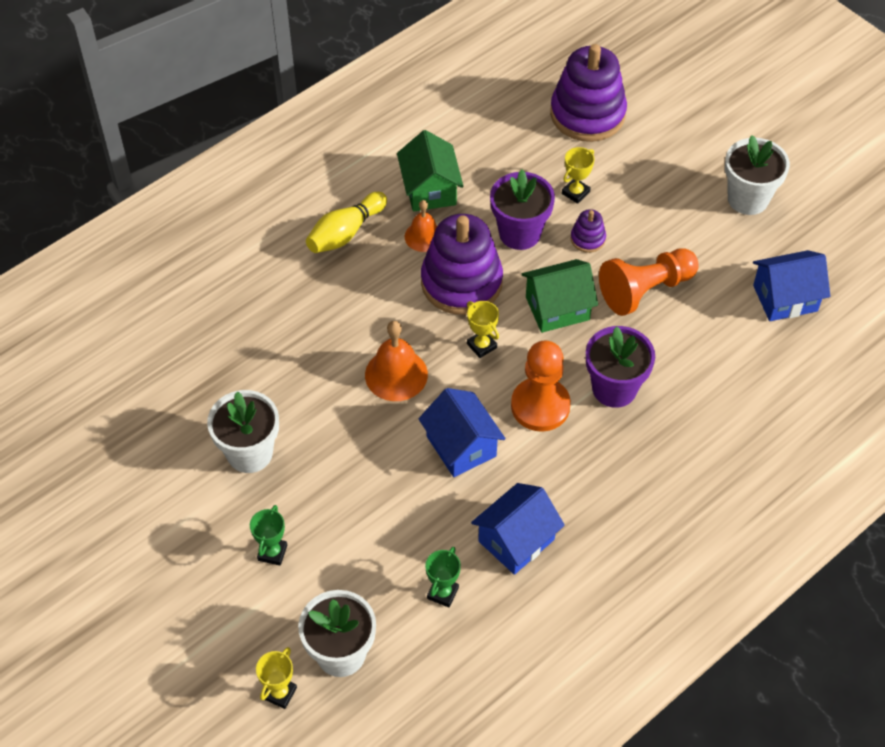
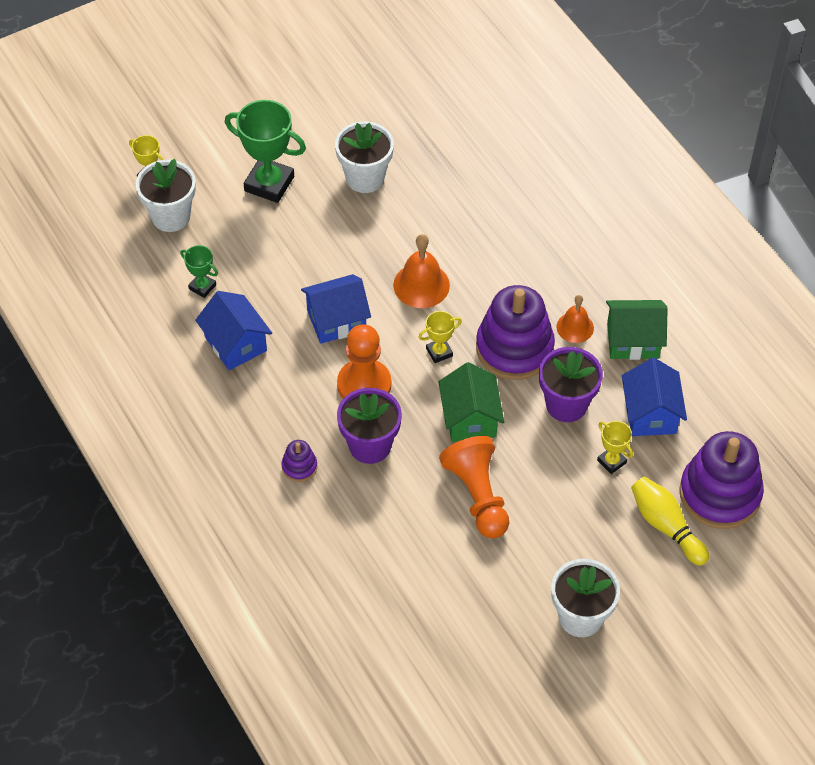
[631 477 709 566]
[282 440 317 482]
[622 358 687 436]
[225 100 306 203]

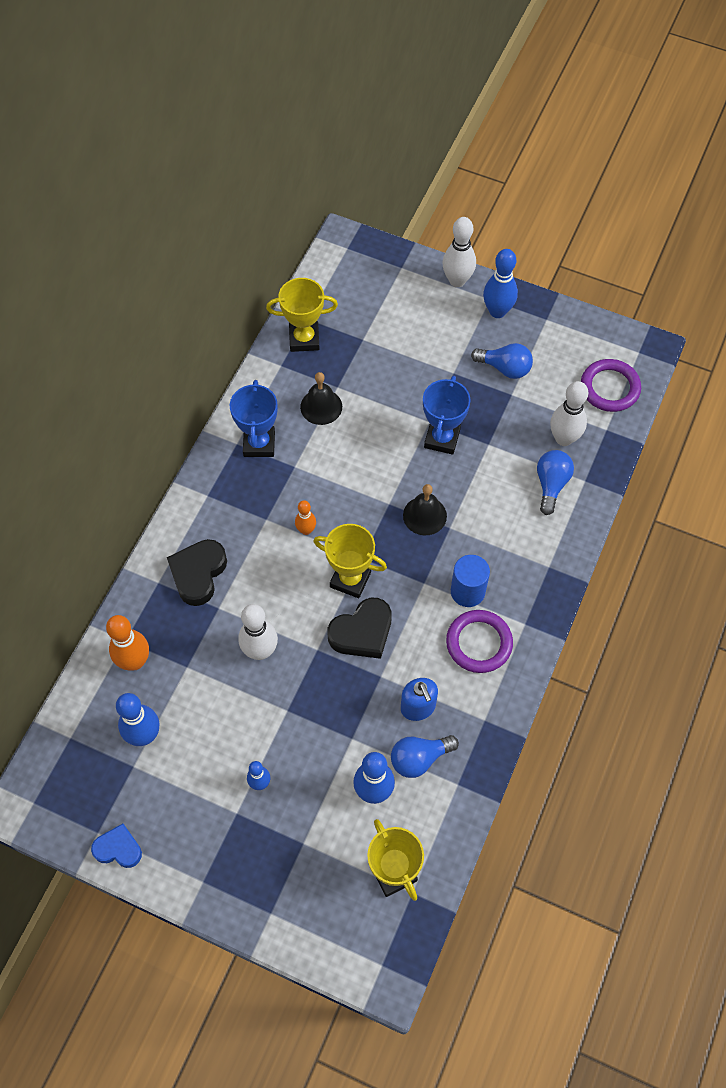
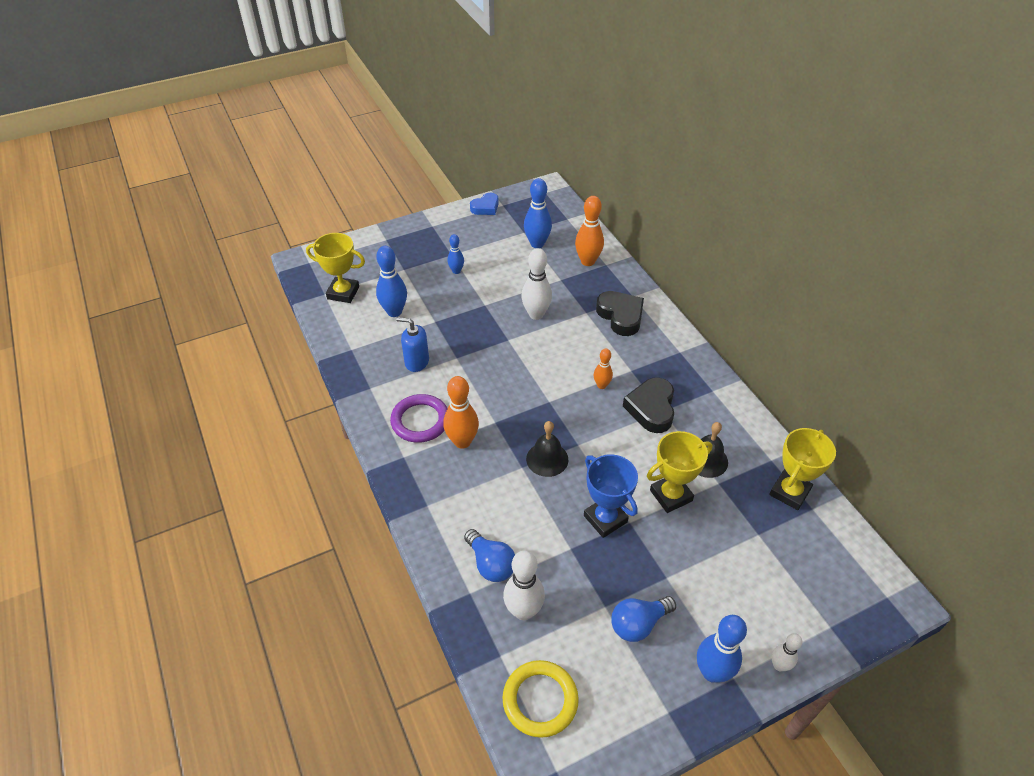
[230 380 278 457] (first image)
[391 735 459 778] (first image)
[647 431 712 513]
[623 378 674 433]
[443 376 479 449]
[502 660 579 738]
[771 633 802 671]

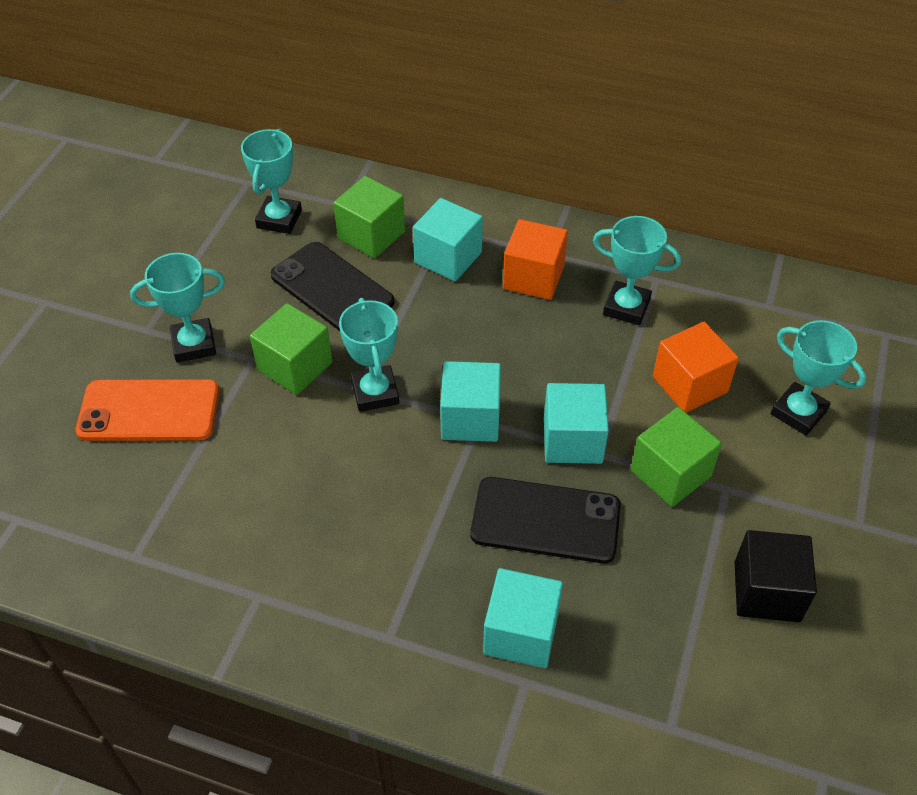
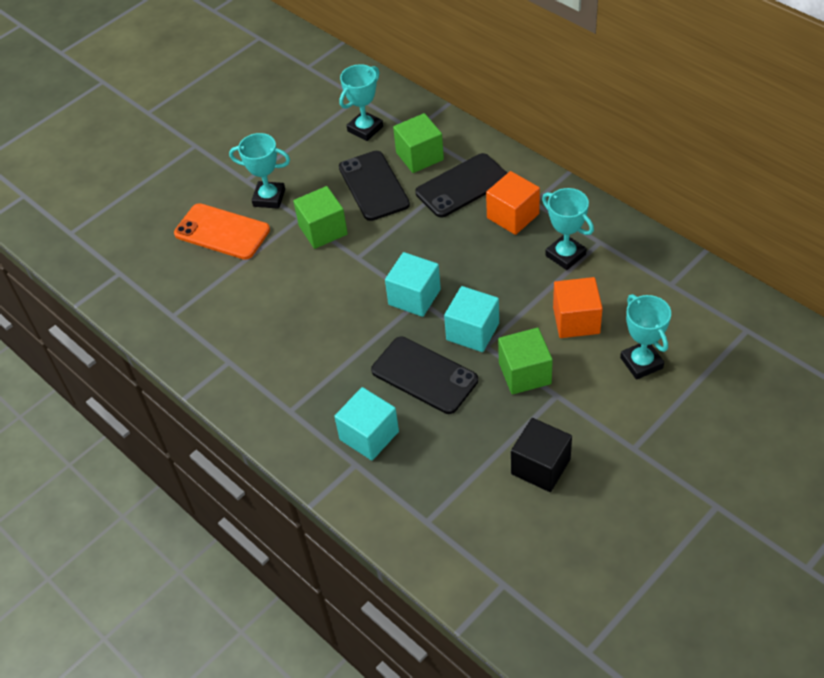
[339 298 399 412] (first image)
[415 153 507 218]

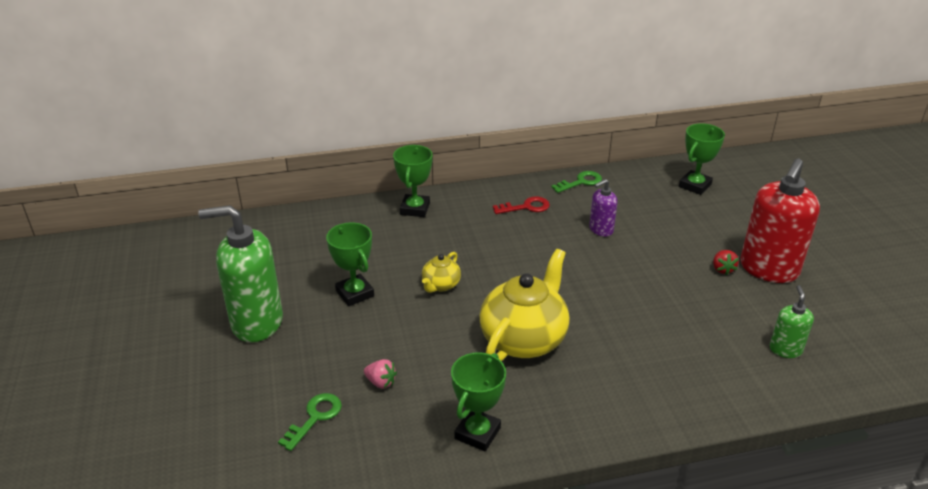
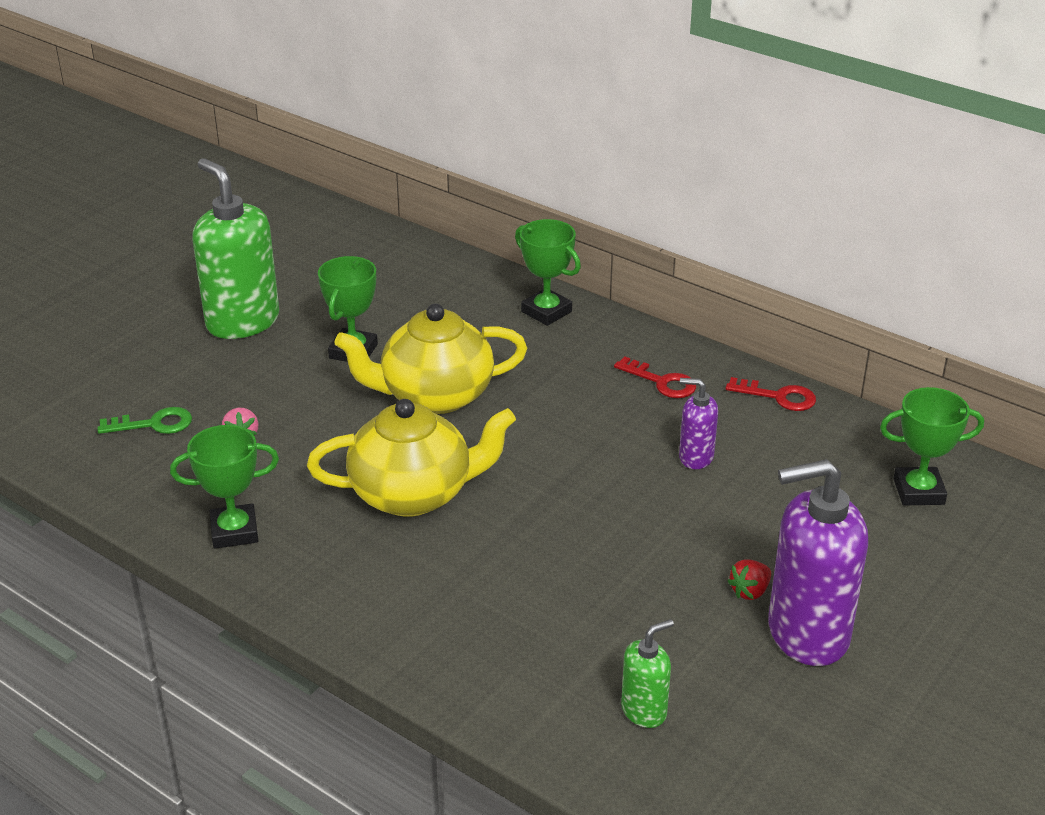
[725 377 816 411]
[768 459 868 666]
[515 219 581 326]
[334 304 527 414]

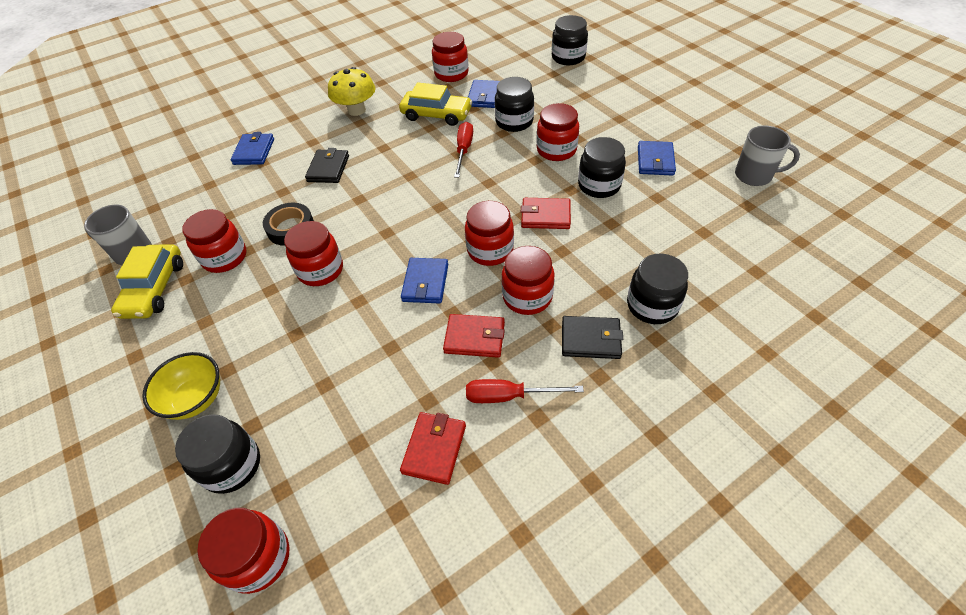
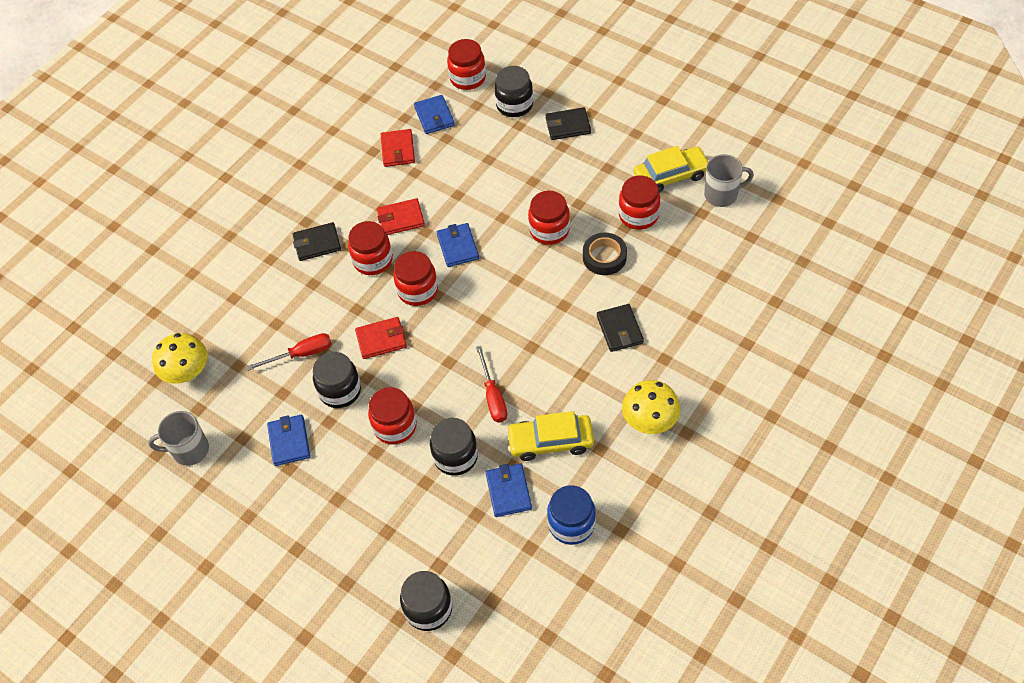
[627 253 688 324] (first image)
[152 333 208 384]
[414 95 455 134]
[247 333 332 371]
[546 107 591 140]
[547 485 596 545]
[634 146 709 193]

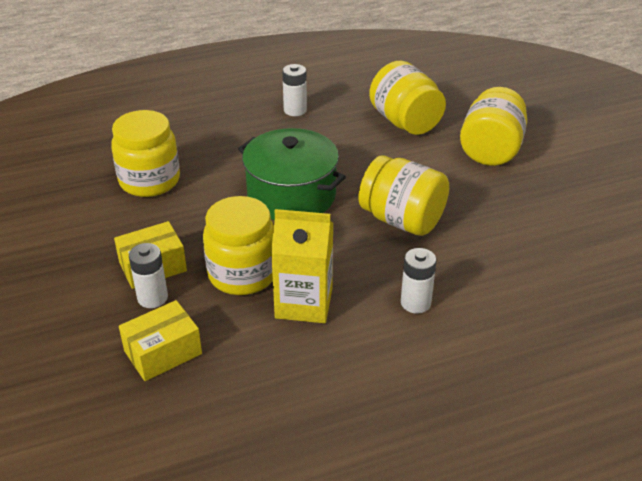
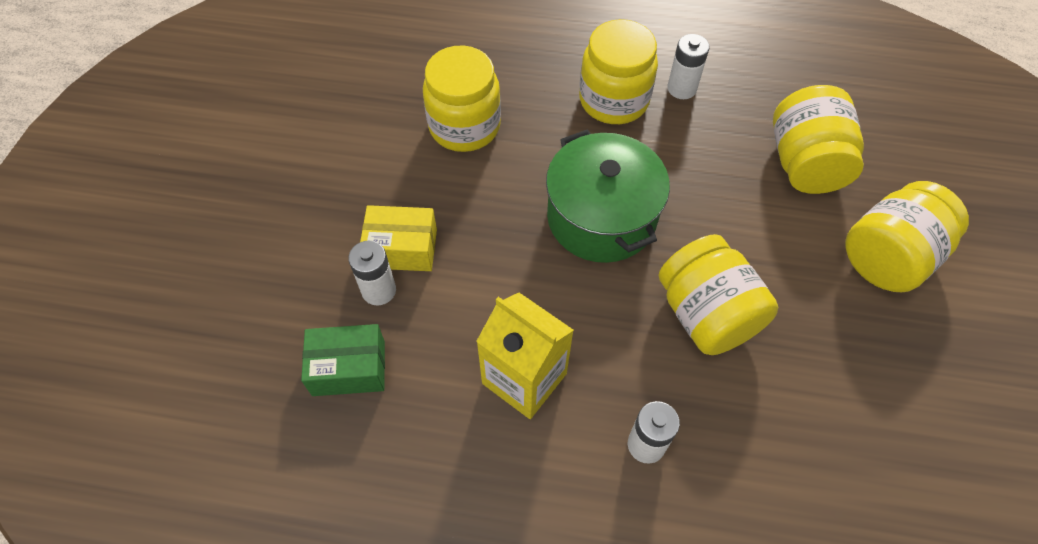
[579 19 658 124]
[301 324 385 396]

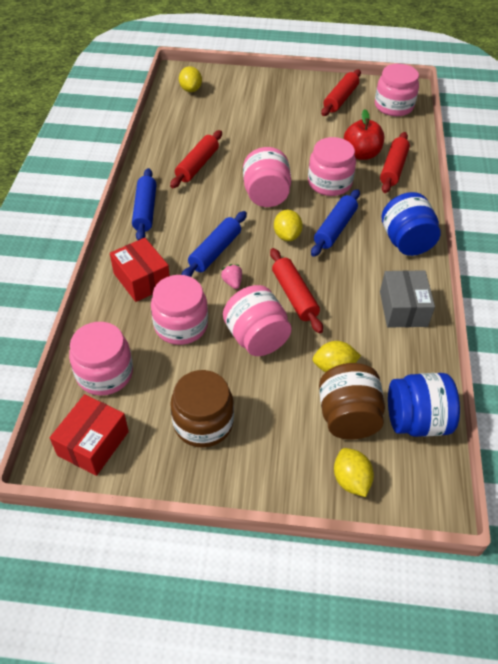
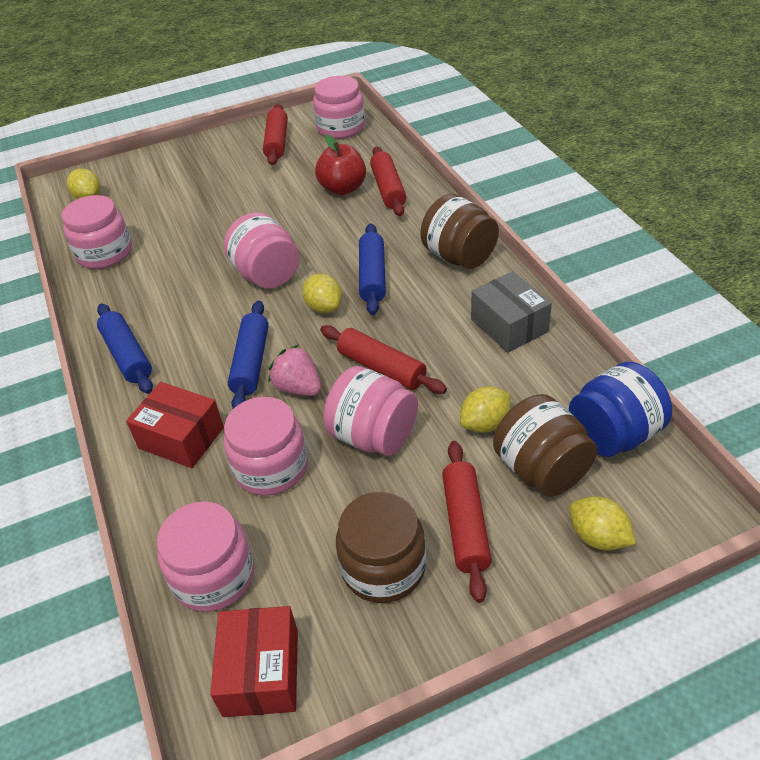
[442 441 492 603]
[62 195 132 269]
[420 194 499 269]
[268 345 321 396]

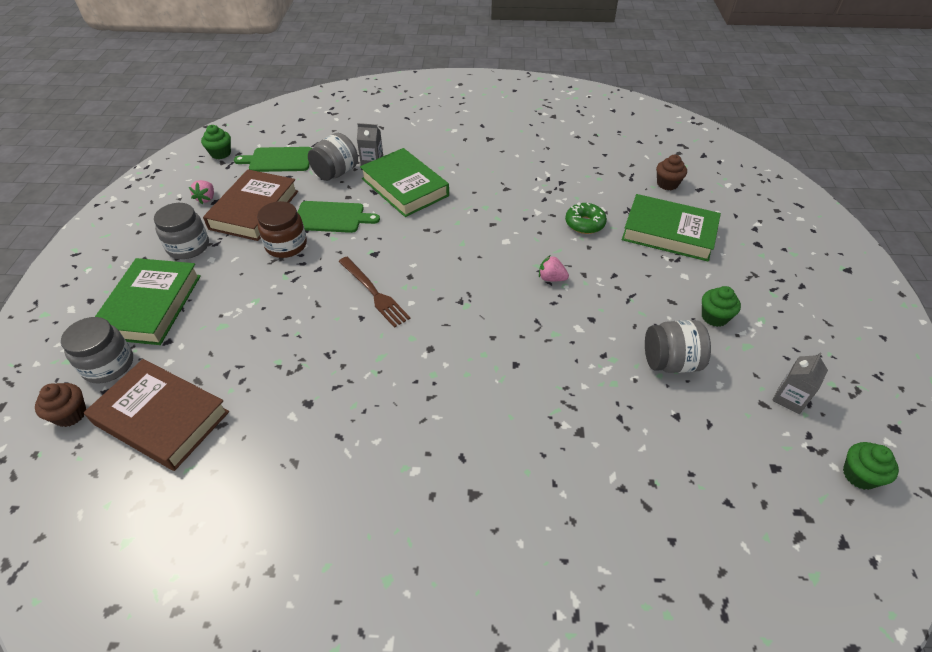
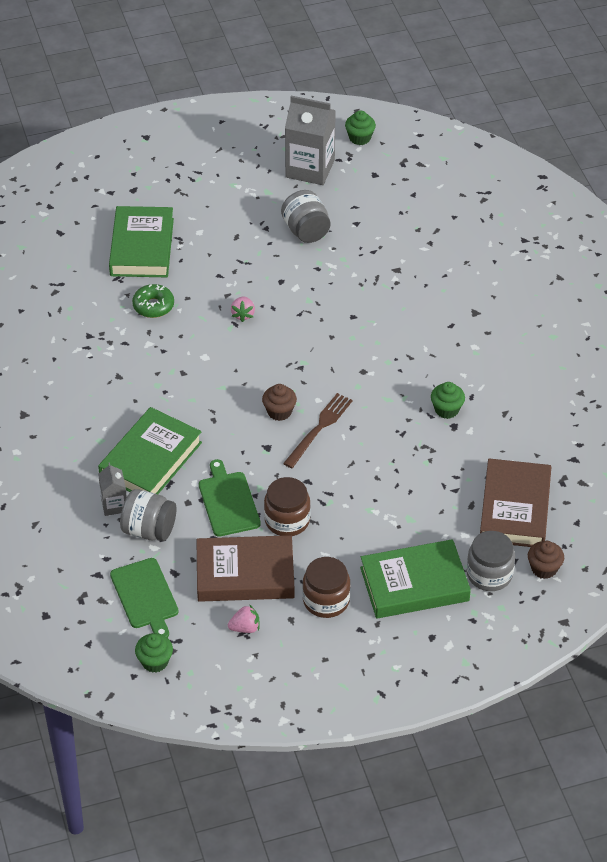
[262 384 297 421]
[431 382 465 419]
[303 557 350 618]
[285 96 336 185]

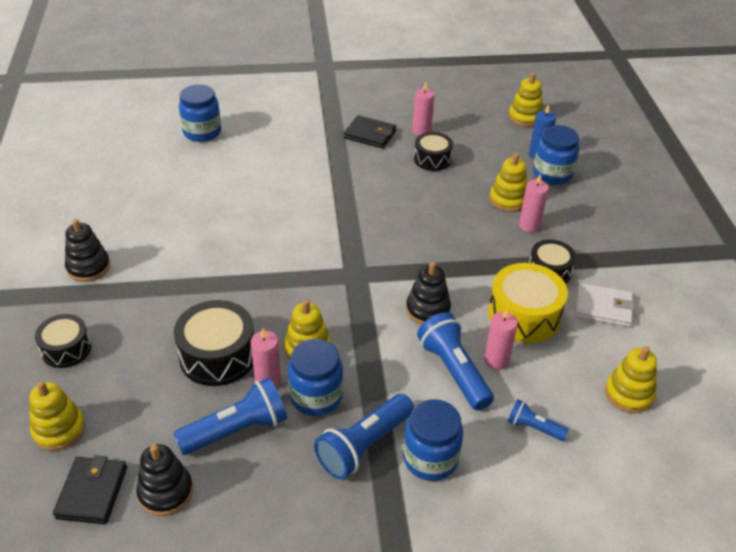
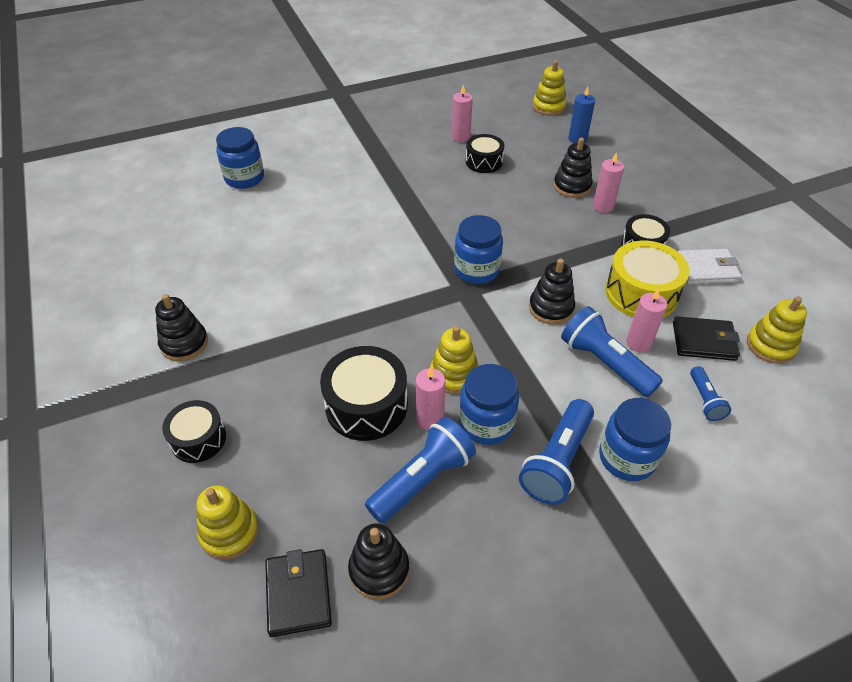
[673 316 740 361]
[454 215 503 284]
[554 138 593 198]
[690 366 731 421]

